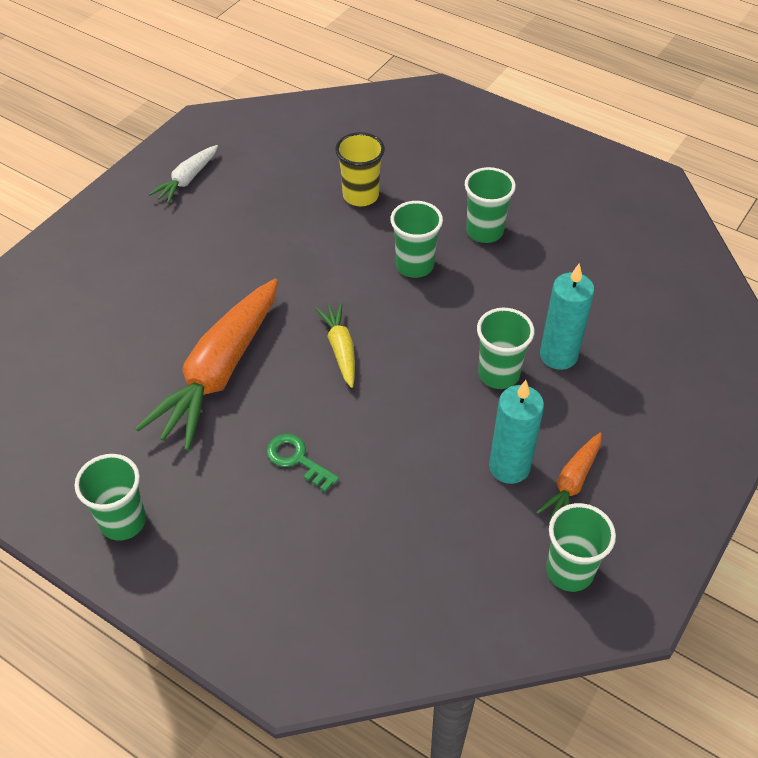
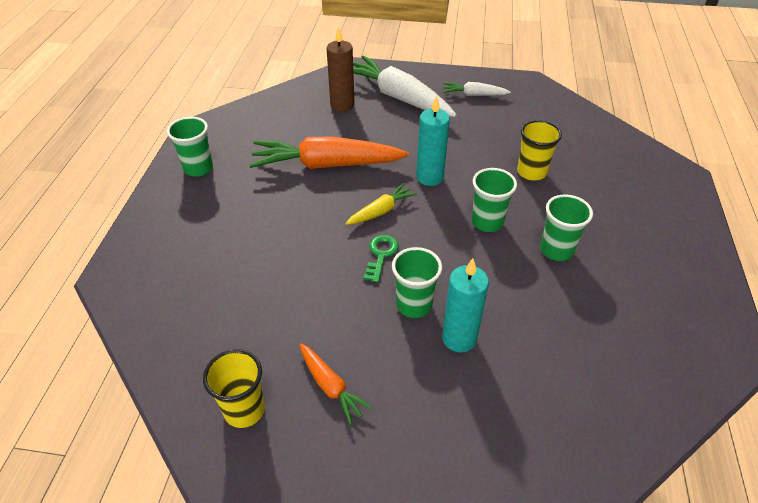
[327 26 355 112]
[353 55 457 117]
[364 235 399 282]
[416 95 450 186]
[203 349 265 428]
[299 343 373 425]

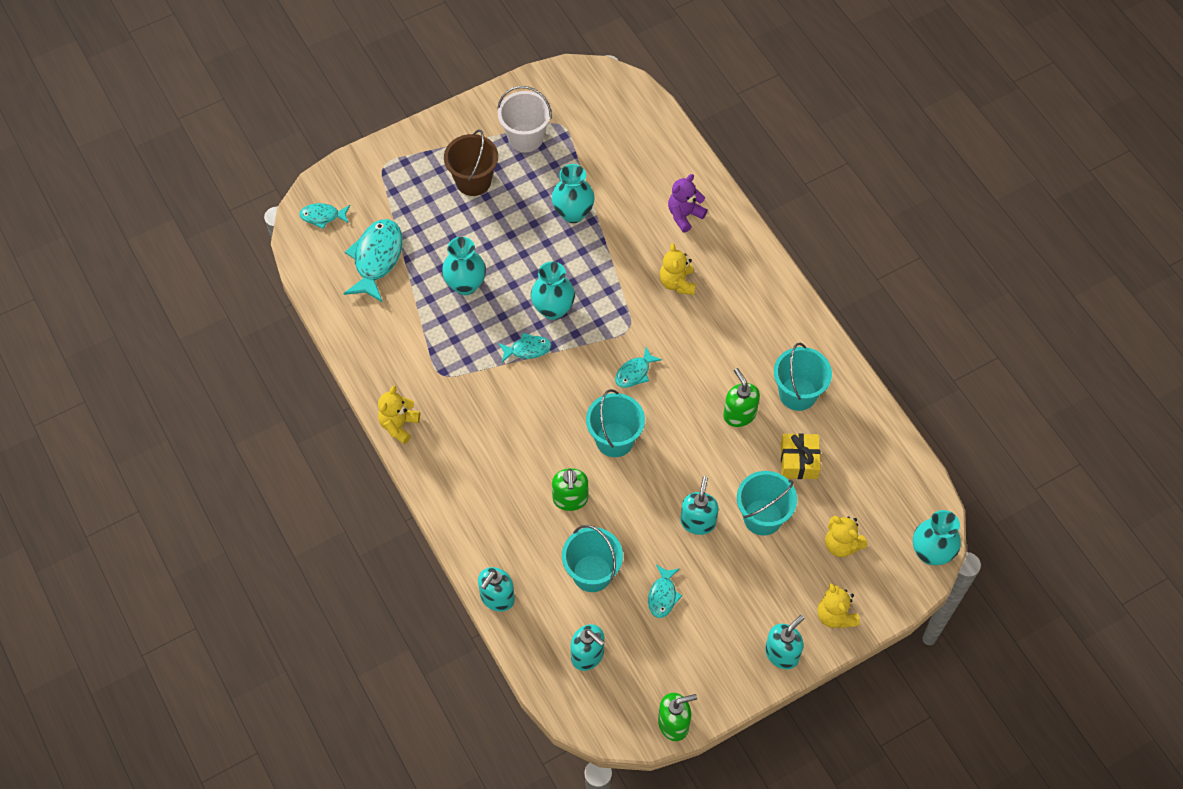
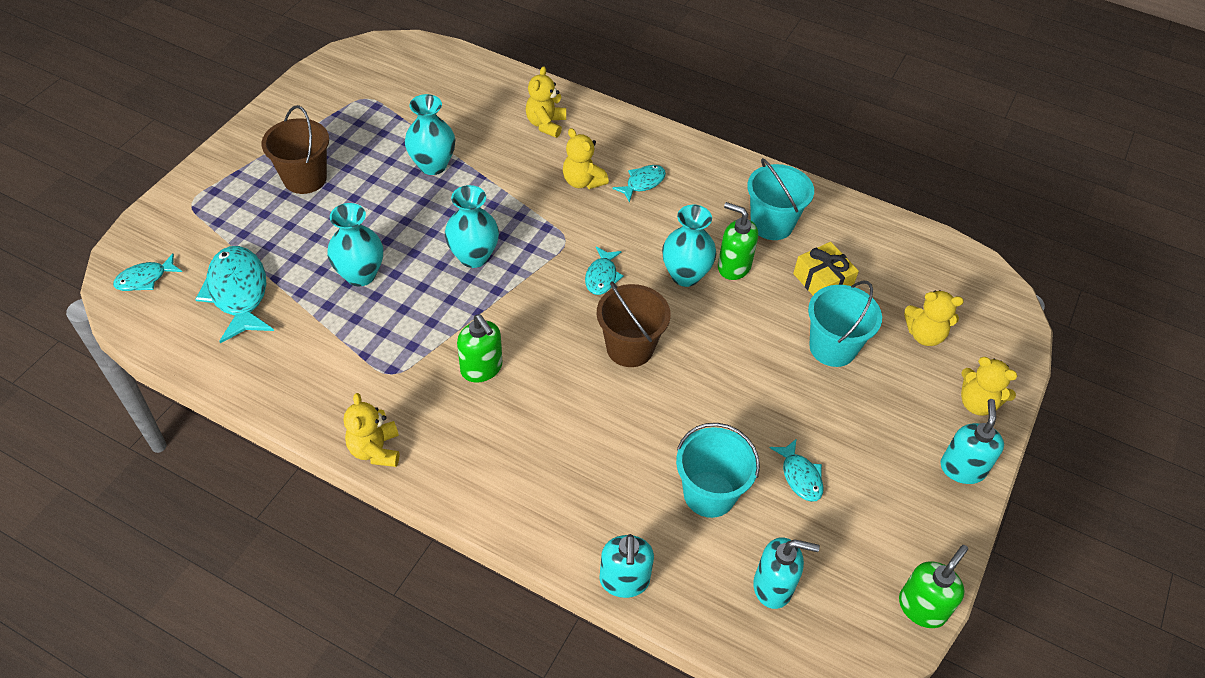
[497 86 552 152] (first image)
[680 476 719 535] (first image)
[612 165 666 203]
[457 315 502 383]
[662 205 716 287]
[597 281 671 367]
[526 66 566 138]

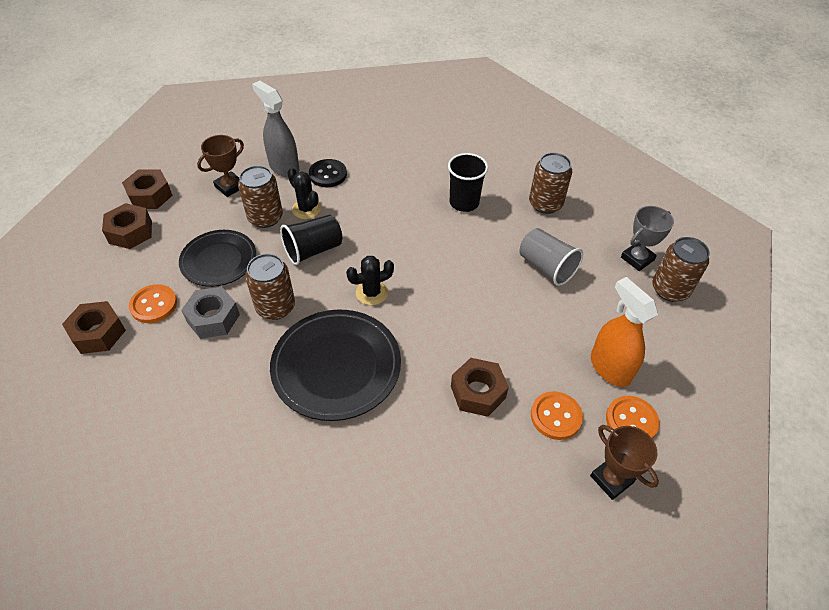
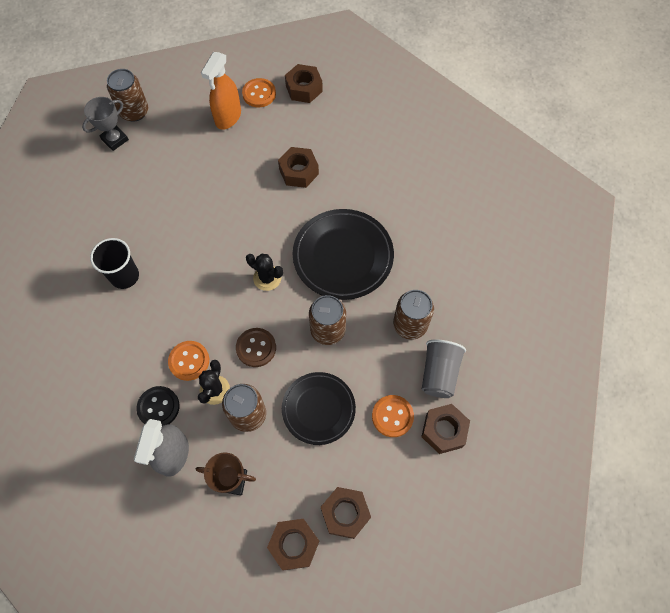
[181 287 240 339] (first image)
[422 339 466 398]
[393 290 434 340]
[168 341 209 381]
[236 328 276 367]
[285 64 323 103]
[82 97 129 151]

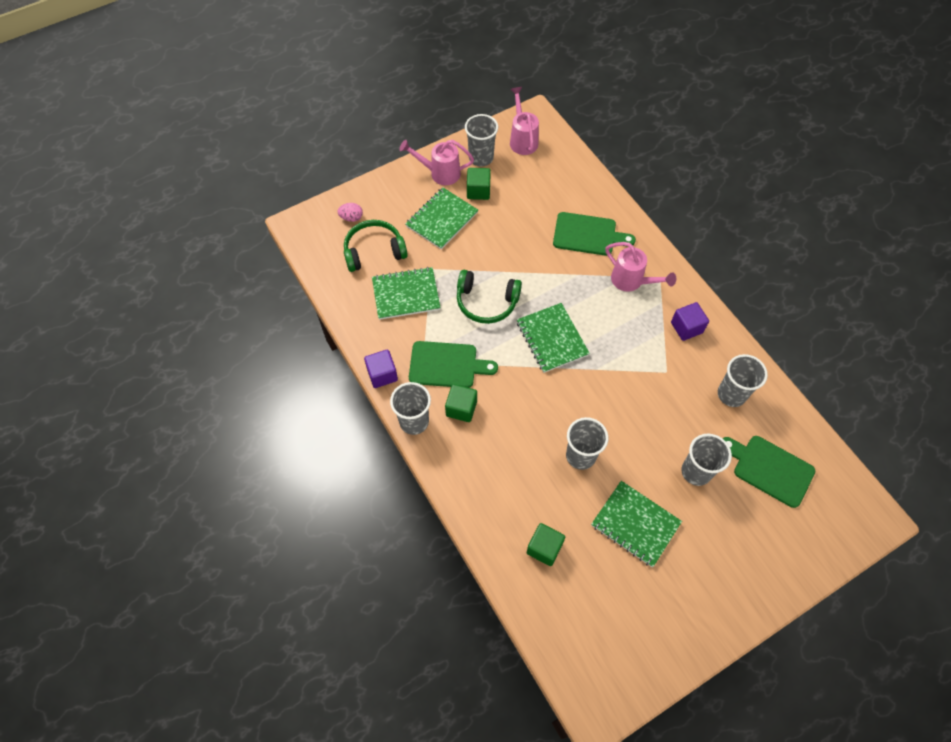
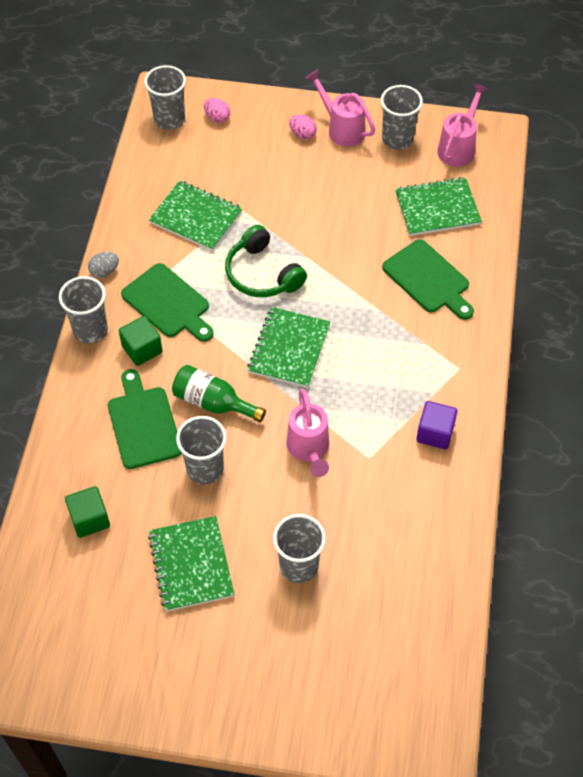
[344 220 408 272] (first image)
[467 168 491 200] (first image)
[172 365 266 422]
[289 115 317 139]
[395 177 482 236]
[286 389 329 477]
[144 65 186 130]
[108 369 182 469]
[88 252 119 278]

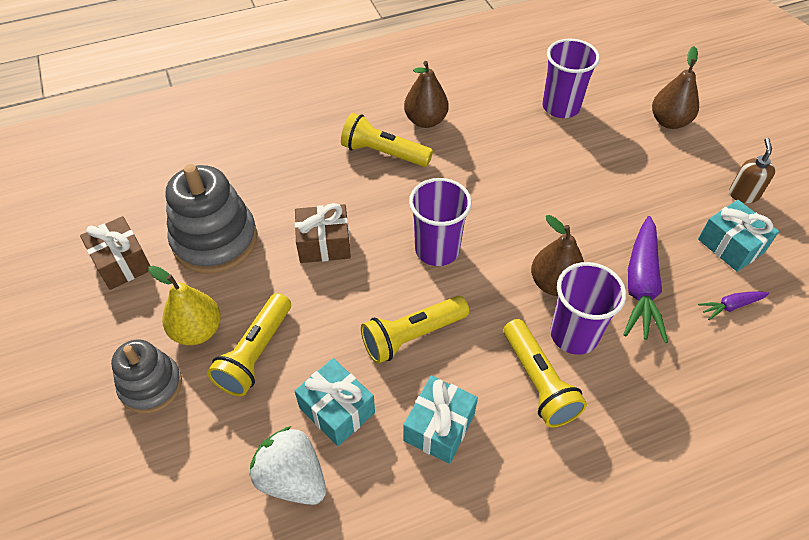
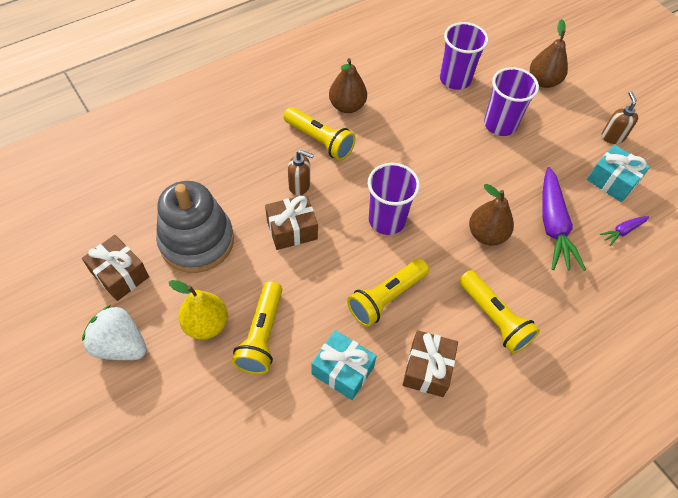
[111 339 182 414] (first image)
[288 150 314 196]
[82 305 147 360]
[484 67 539 136]
[403 330 458 397]
[284 107 356 161]

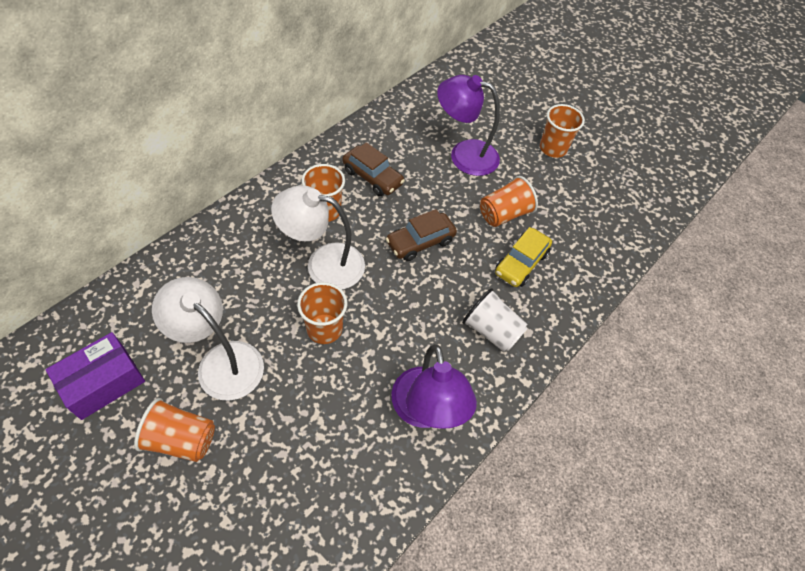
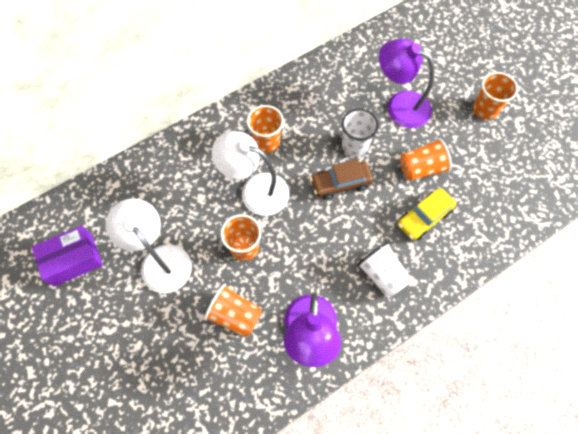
[342 142 405 196] (first image)
[342 108 379 156]
[204 284 262 337]

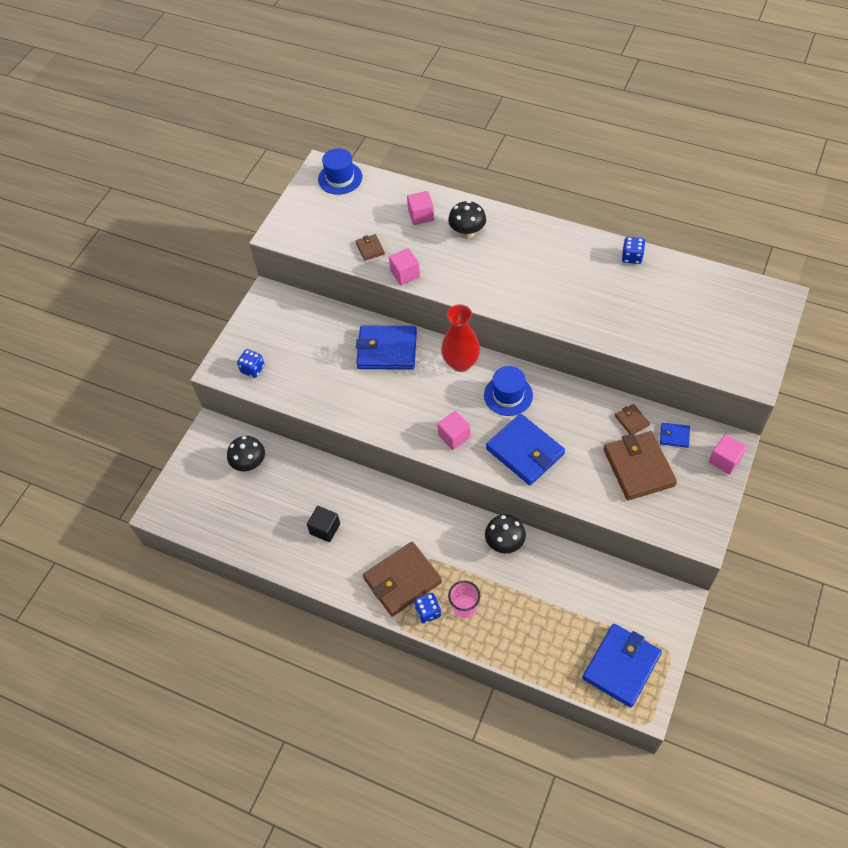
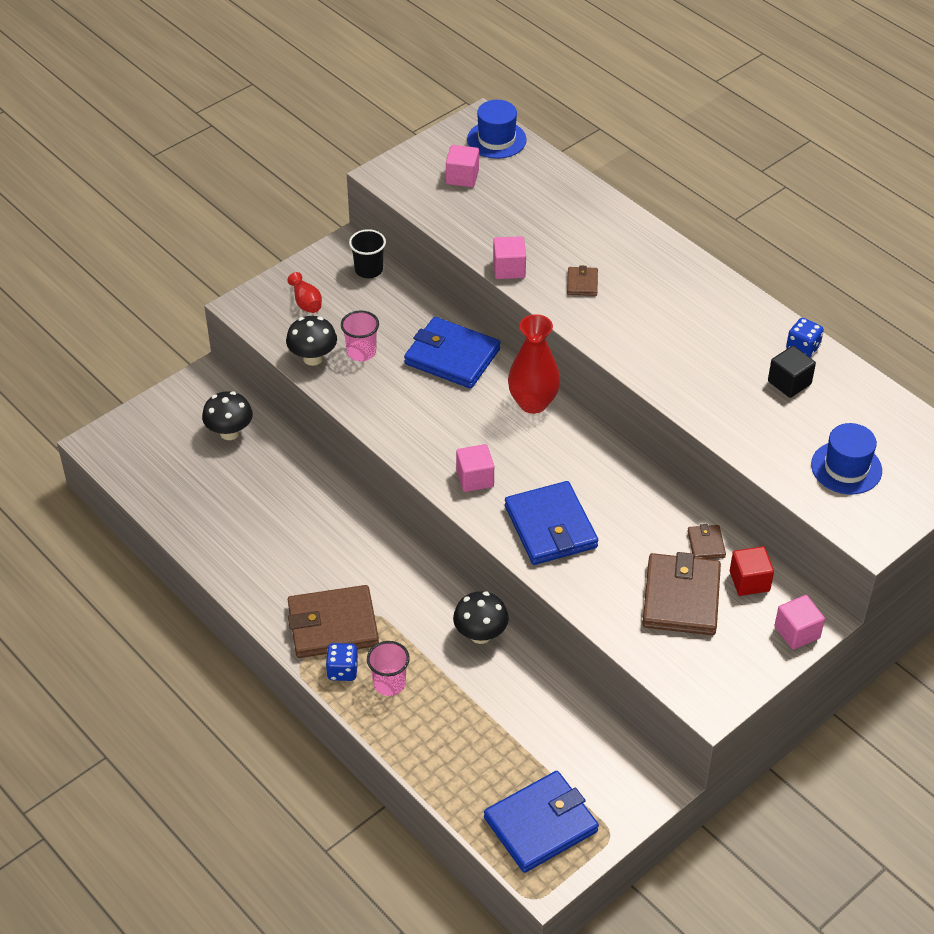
[237 349 265 378] (first image)
[287 272 322 313]
[341 310 379 361]
[349 229 386 278]
[768 346 816 398]
[567 265 598 296]
[446 145 479 187]
[286 316 337 366]
[811 423 882 494]
[730 546 774 596]

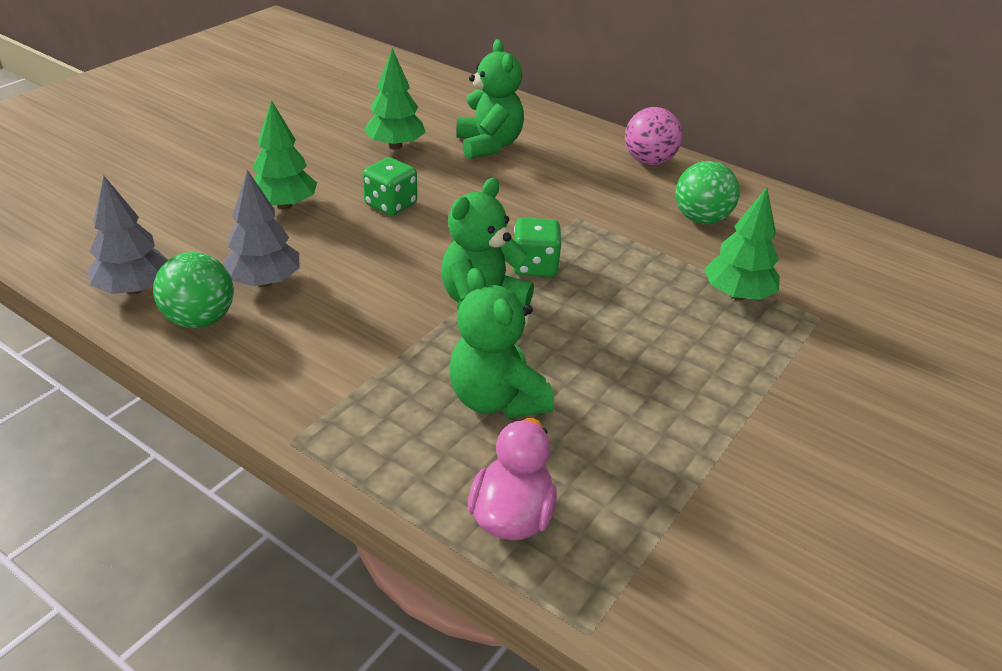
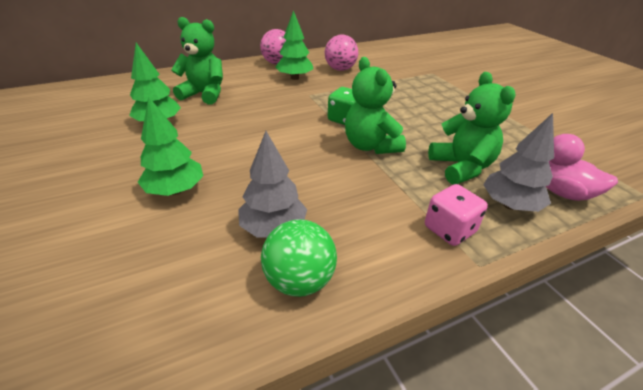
[363 157 417 216] (first image)
[425 184 488 246]
[483 113 554 212]
[275 10 313 80]
[325 35 358 71]
[428 72 515 184]

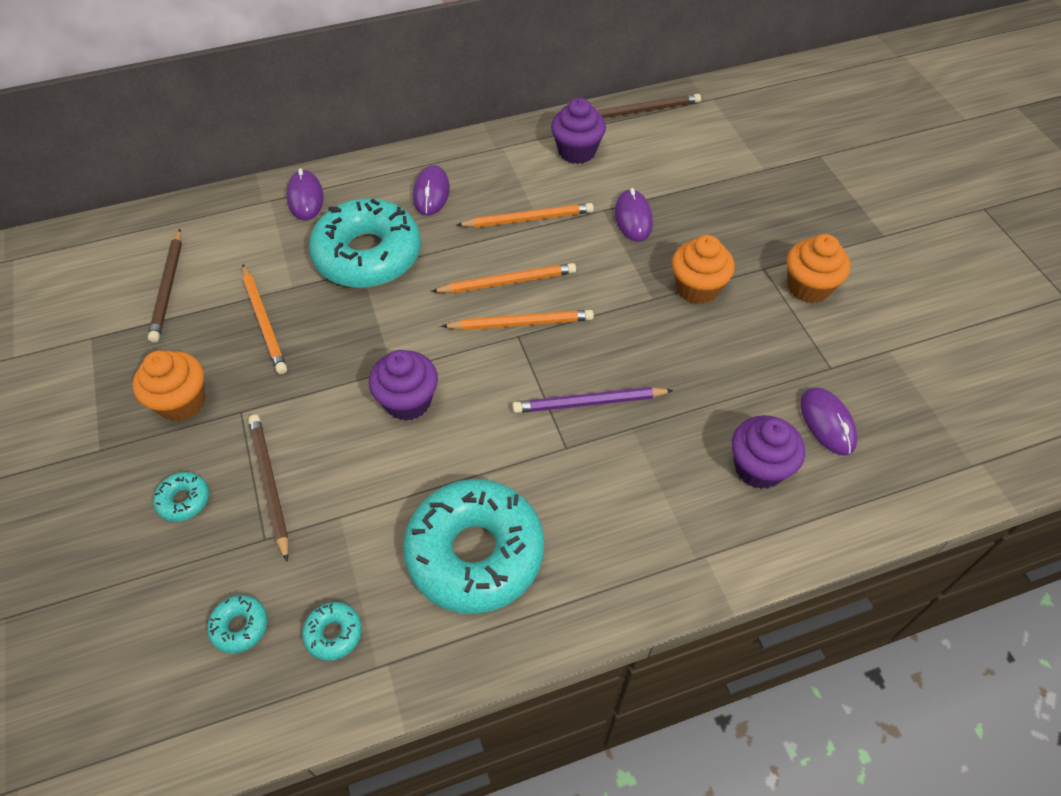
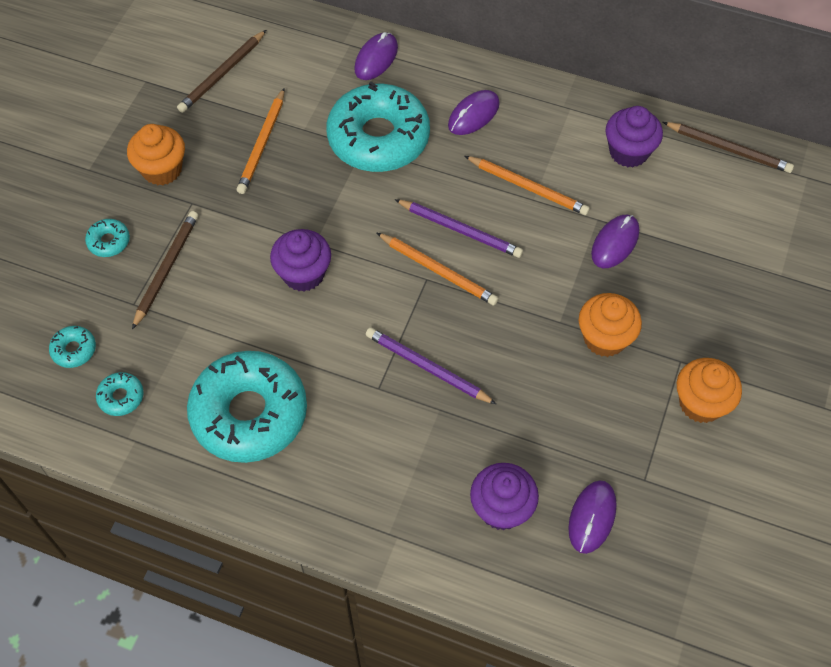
[395 199 523 258]

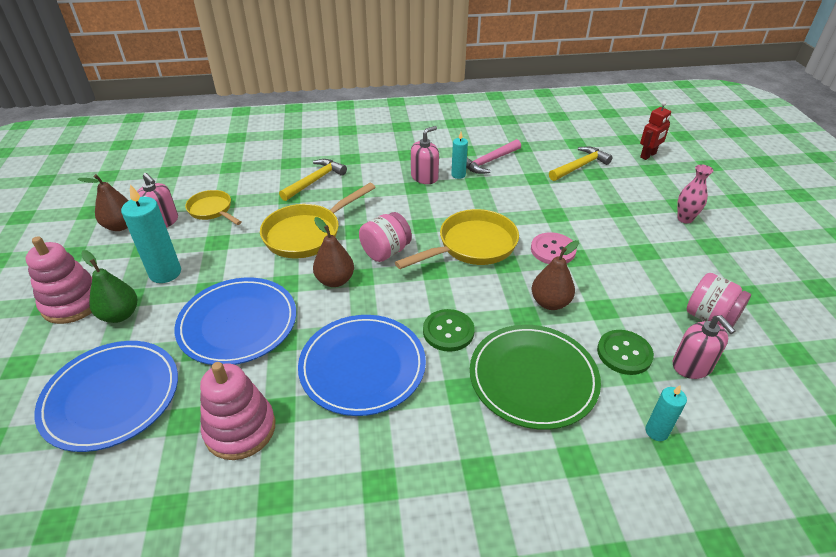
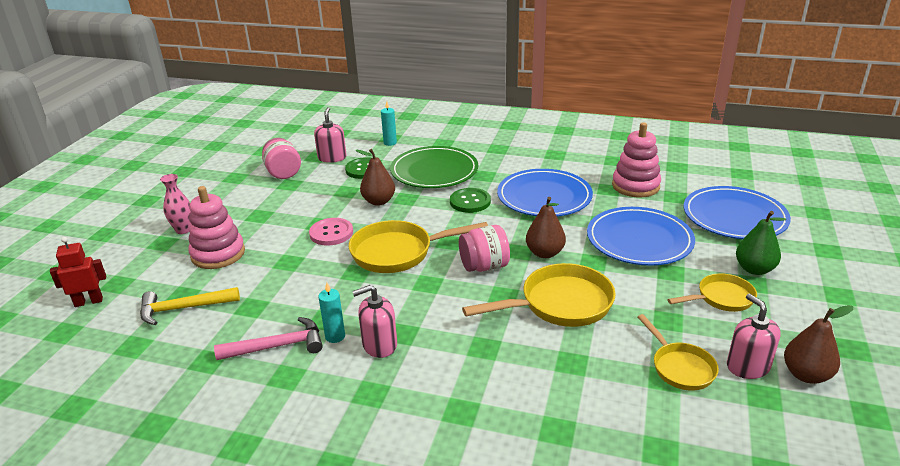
[279 159 347 201] (first image)
[188 186 245 269]
[667 273 757 312]

